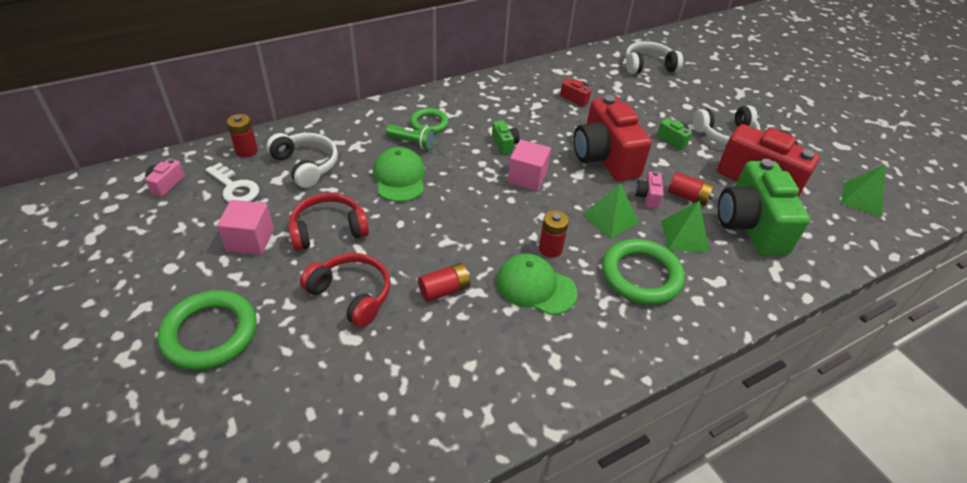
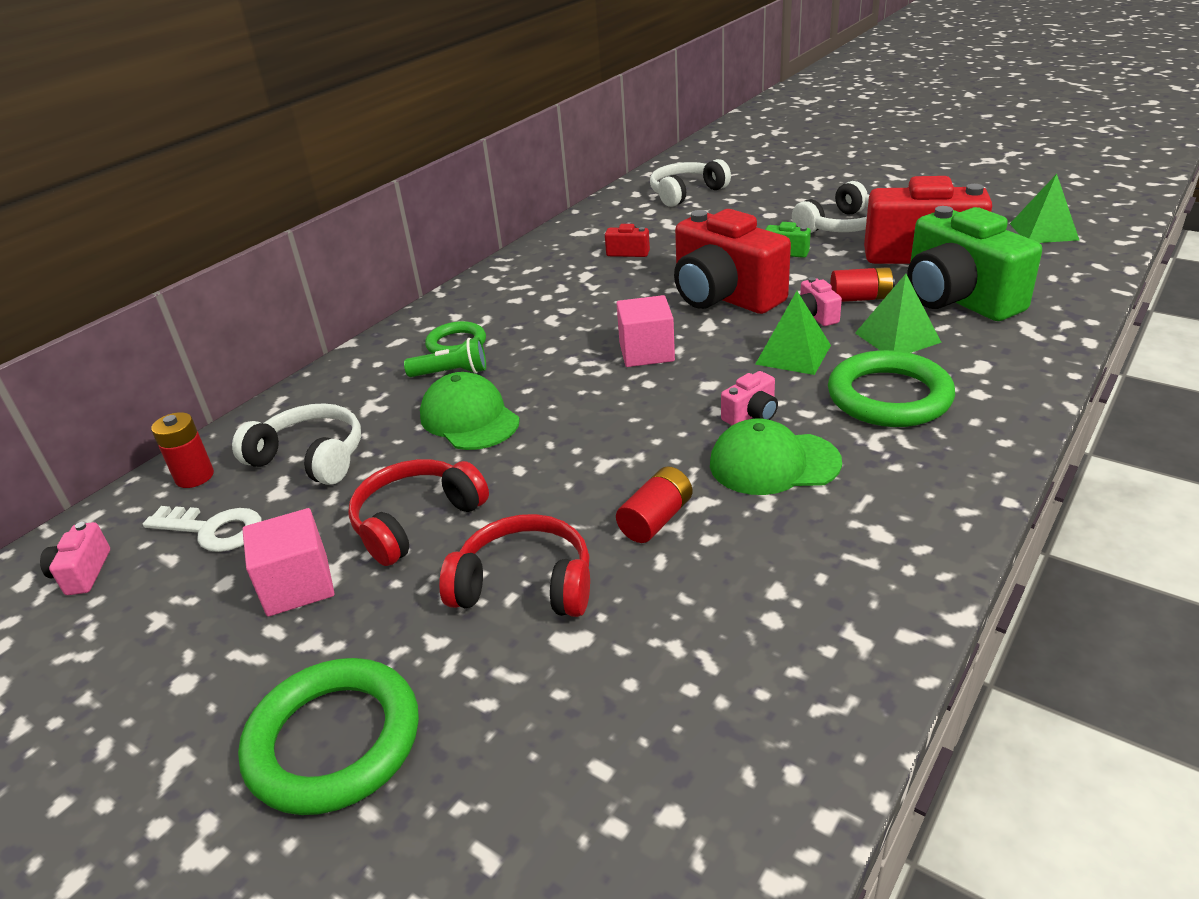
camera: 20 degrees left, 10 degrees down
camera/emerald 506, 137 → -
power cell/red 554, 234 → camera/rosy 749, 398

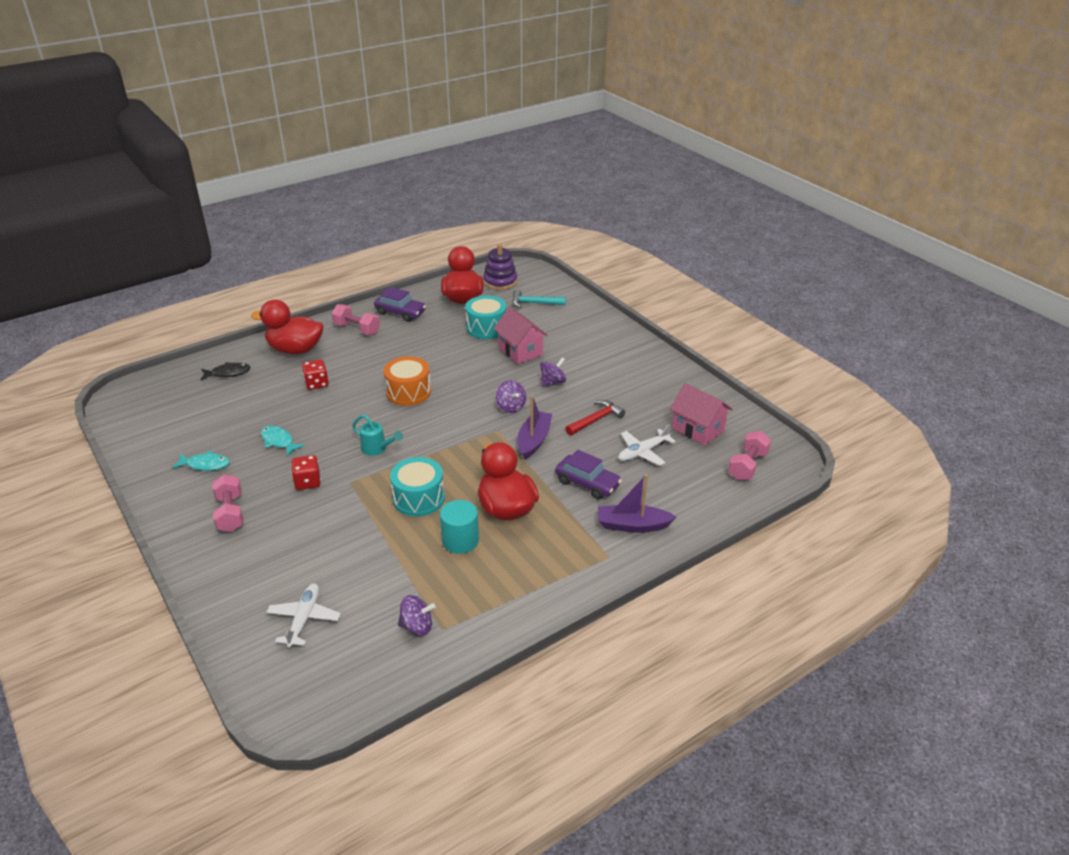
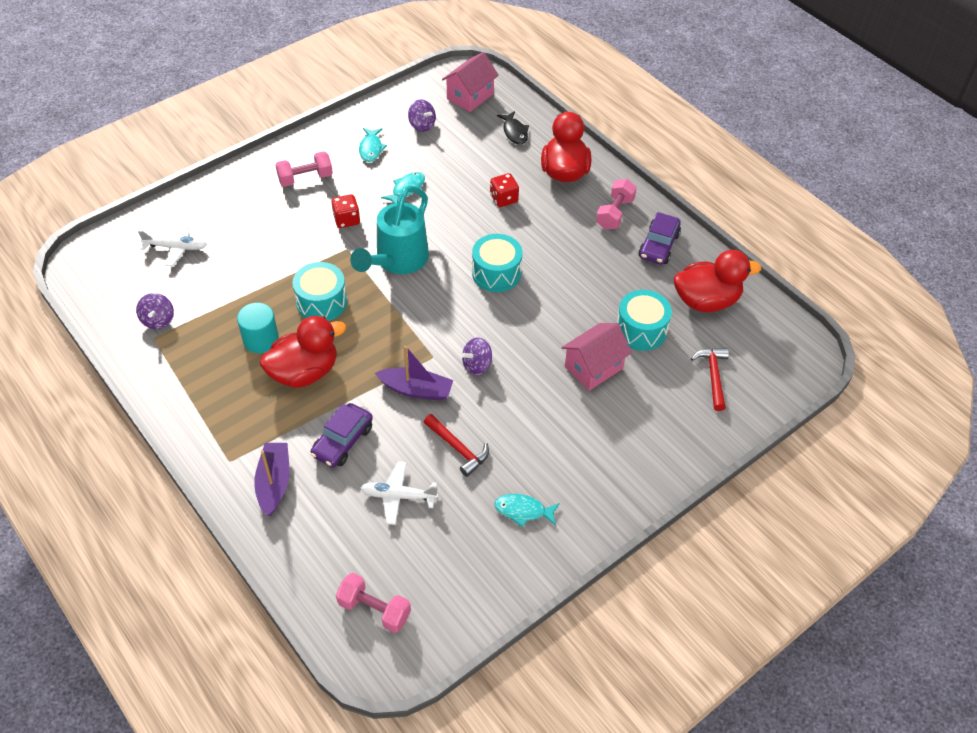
camera: 85 degrees right, 15 degrees up
watering pot/aqua 377, 435 → watering pot/aqua 389, 229, x2.05
drum/orange-coloured 407, 381 → drum/aqua 497, 263
stacking toy/royal purple 500, 267 → -
hammer/aqua 539, 299 → hammer/red 710, 379
toy top/royal purple 553, 372 → toy top/royal purple 422, 115, relocated
toy plane/pure white 647, 445 → toy plane/pure white 399, 493, 45 degrees counterclockwise
house/rosy 701, 414 → house/rosy 470, 82, relocated
- → fish/aqua 527, 510

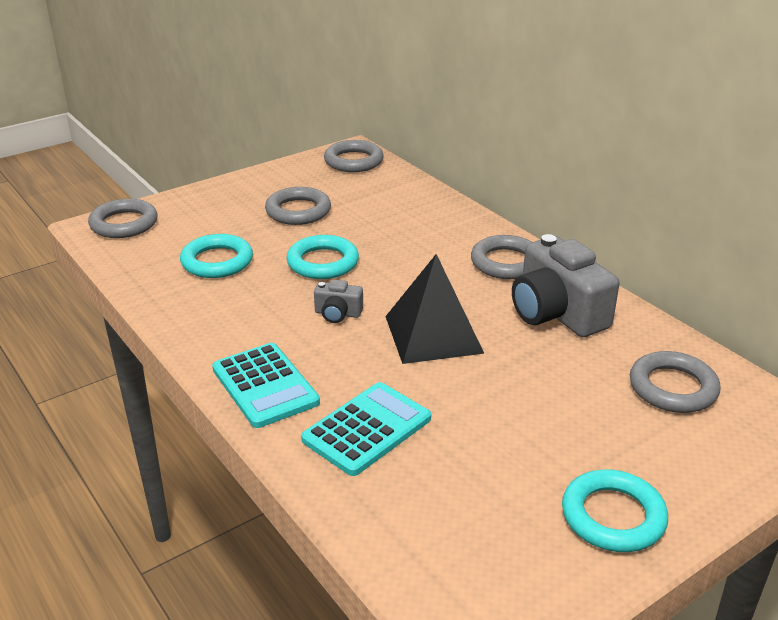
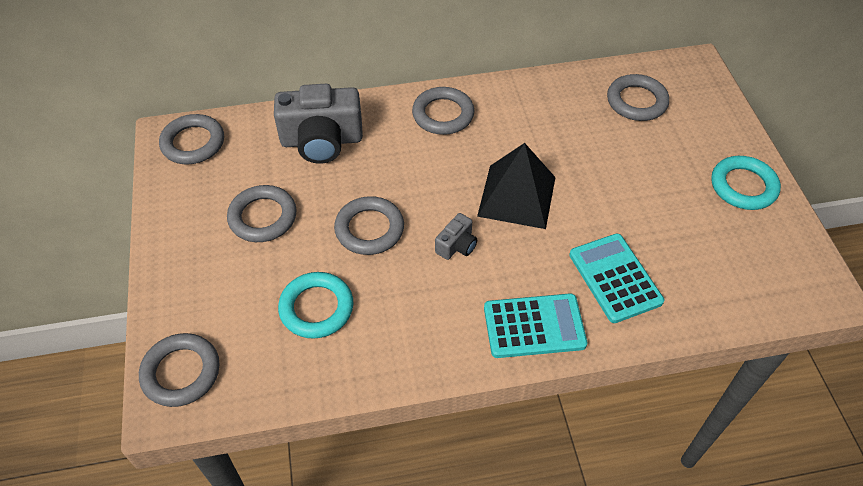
camera: 65 degrees left, 20 degrees up
ring/aqua 323, 257 → ring/ash-grey 369, 225
camera/ash-grey 566, 285 → camera/ash-grey 318, 124, relocated

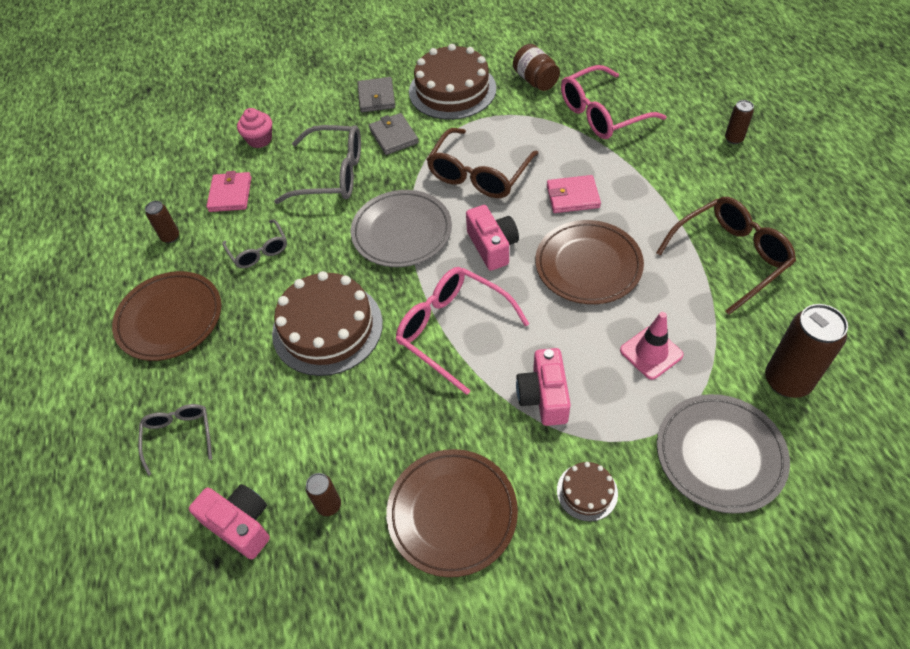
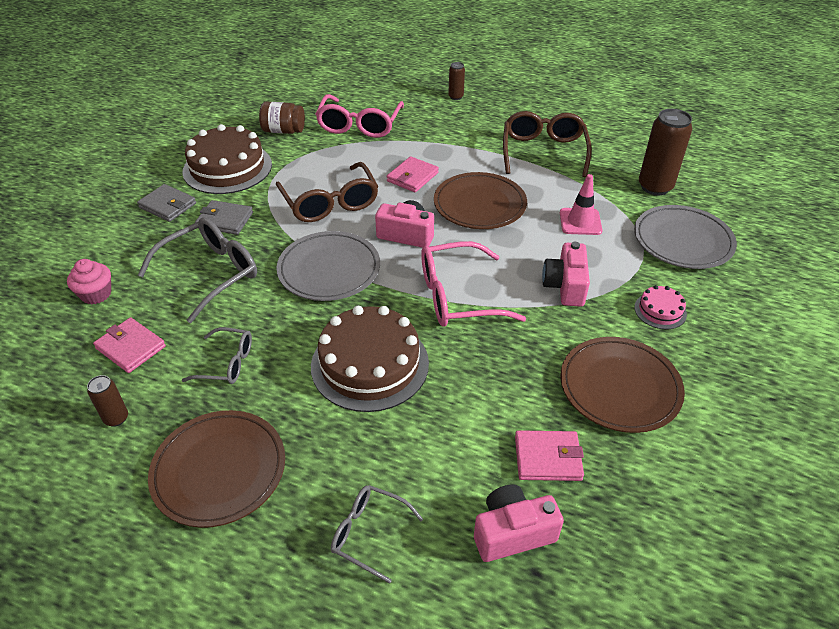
camera: 55 degrees left, 10 degrees down
soda can/dark brown 323, 494 → card wallet/rosy 549, 455
camera/rosy 543, 387 → camera/rosy 566, 274, 60 degrees clockwise
layer cake/dark brown 587, 492 → layer cake/rosy 660, 307

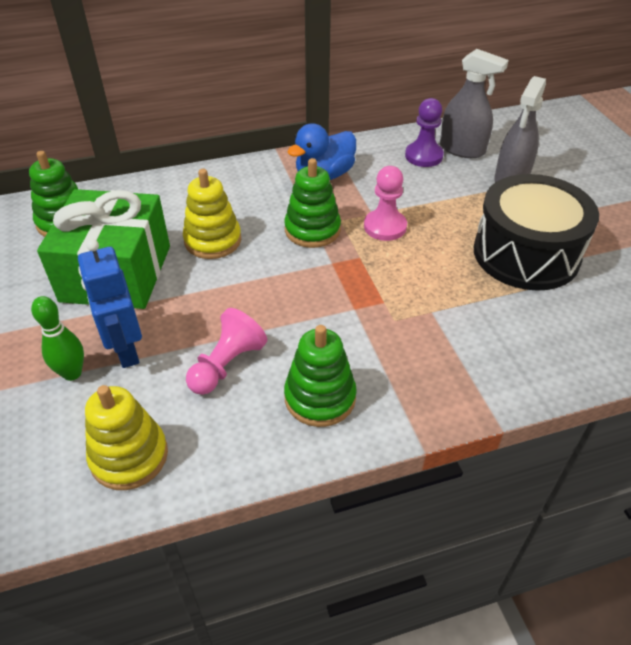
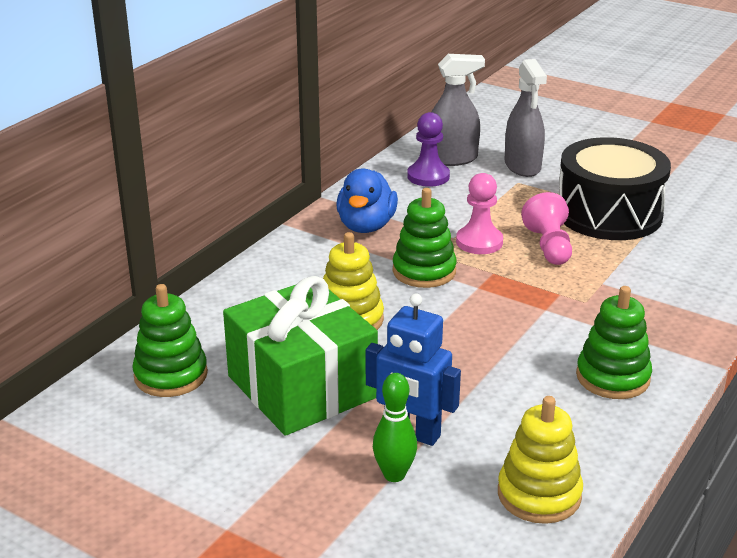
camera: 40 degrees left, 15 degrees down
pawn/rosy 226, 351 → pawn/rosy 546, 228, relocated

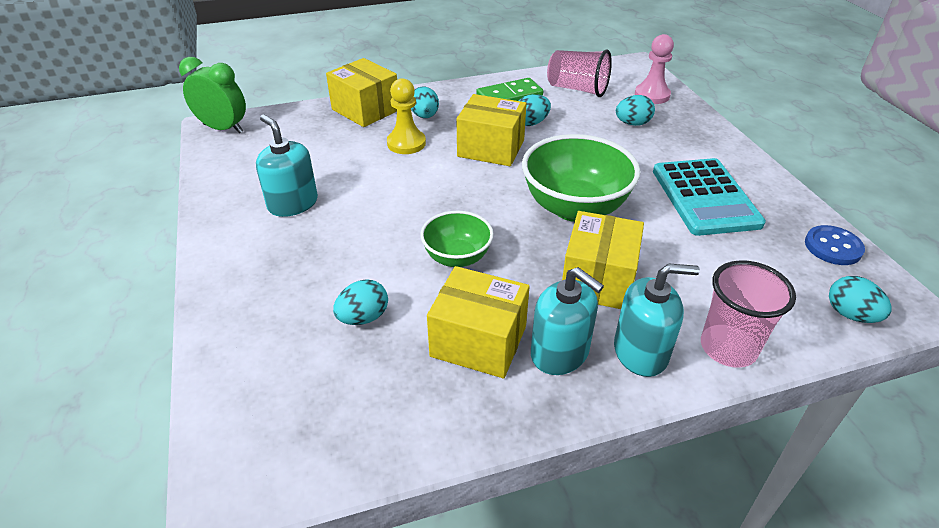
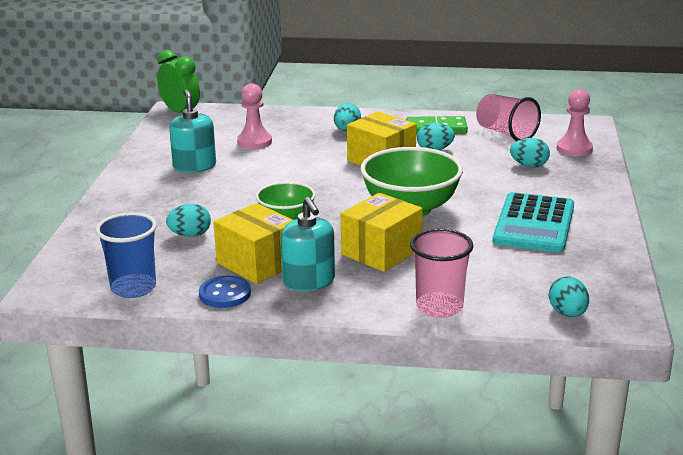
camera: 25 degrees right, 15 degrees down
box/bright yellow 361, 92 → -
pawn/bright yellow 406, 116 → -
pump bottle/aqua 657, 320 → -
button/blue 835, 245 → button/blue 225, 292, relocated
- → beaker/blue 126, 255
- → pawn/rosy 254, 116

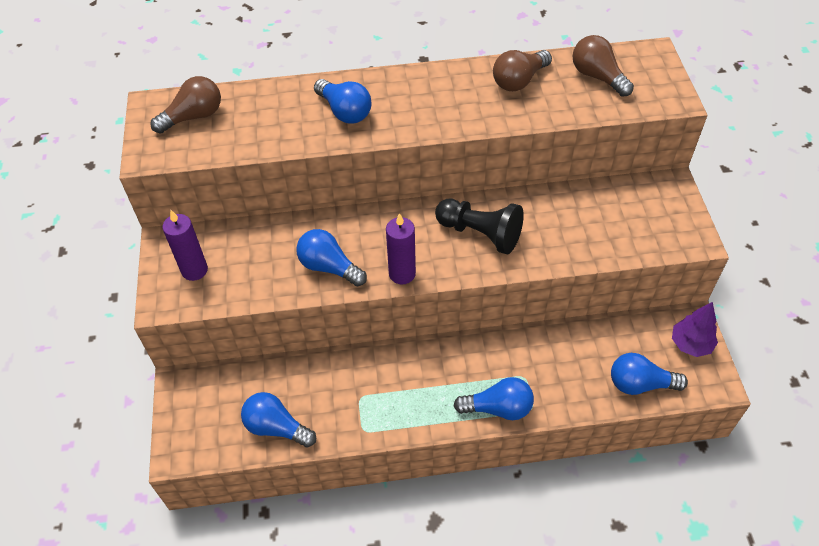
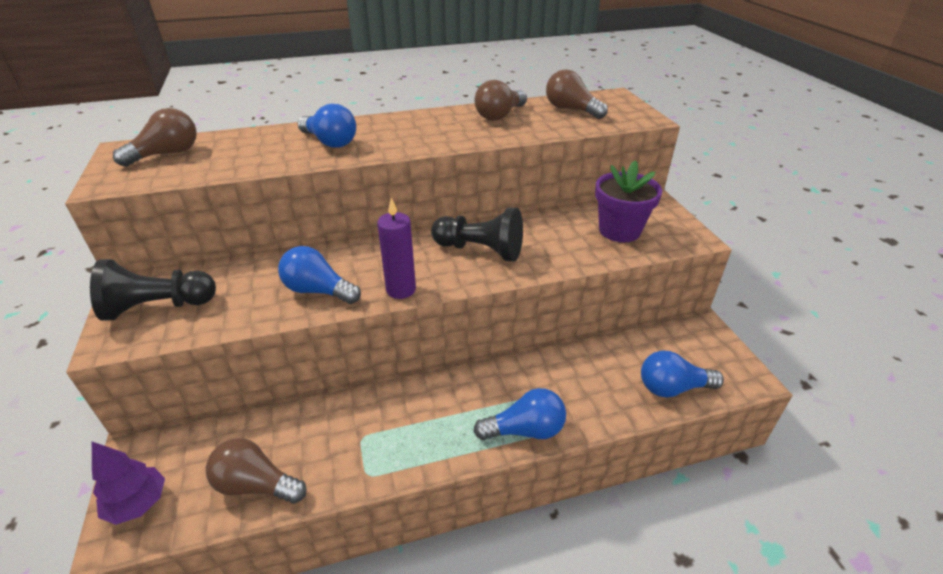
camera: 10 degrees left, 15 degrees down
candle/royal purple 185, 245 → pawn/black 153, 290
bulb/blue 278, 419 → bulb/dark brown 256, 471
tree/royal purple 695, 329 → tree/royal purple 128, 483, relocated
- → flower pot/royal purple 628, 201

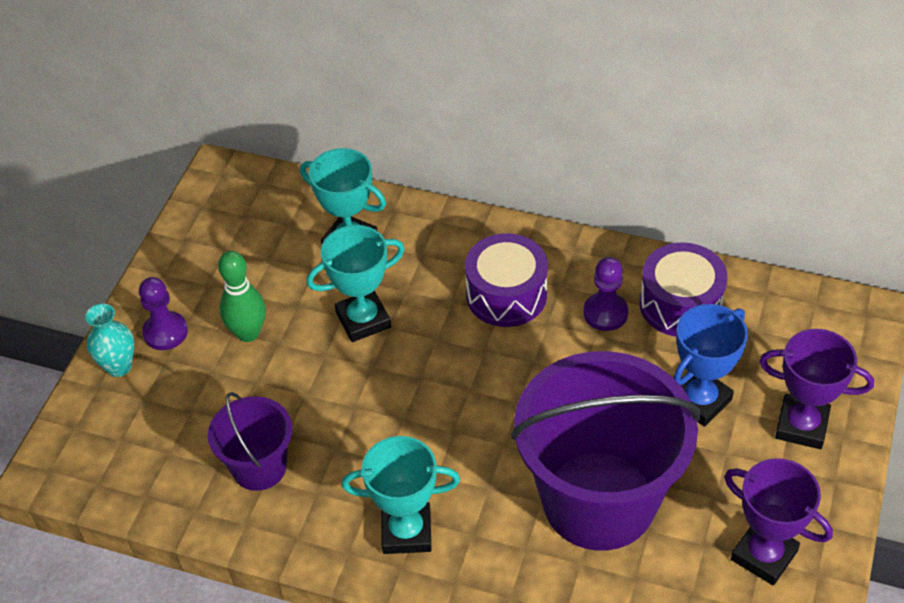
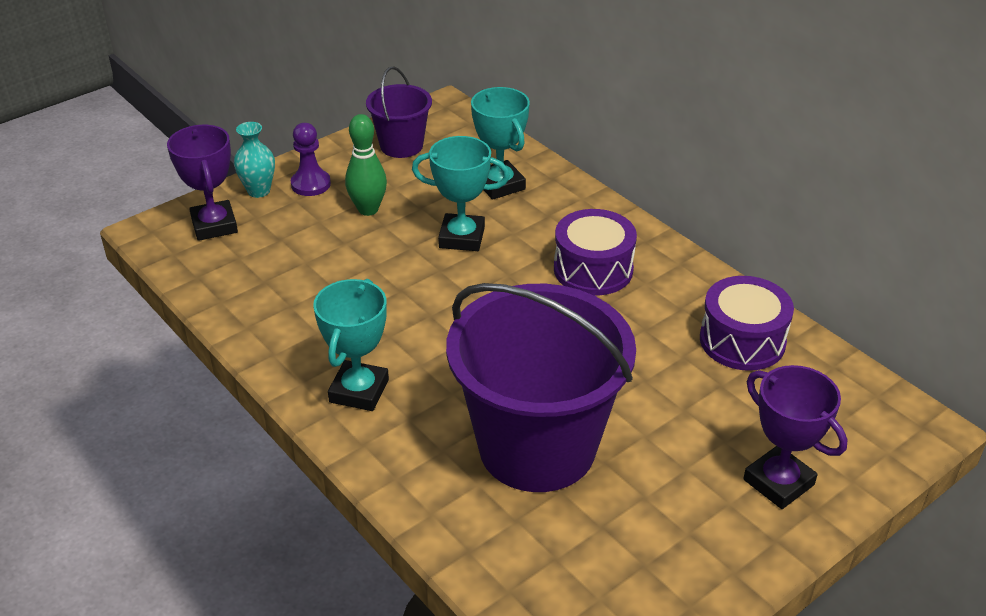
camera: 30 degrees right, 10 degrees down
sand bucket/royal purple 250, 441 → sand bucket/royal purple 399, 112, relocated
award cup/aqua 401, 495 → award cup/aqua 351, 345, 75 degrees clockwise
pawn/royal purple 605, 294 → -
award cup/blue 710, 365 → -
award cup/royal purple 778, 522 → award cup/royal purple 202, 183, relocated

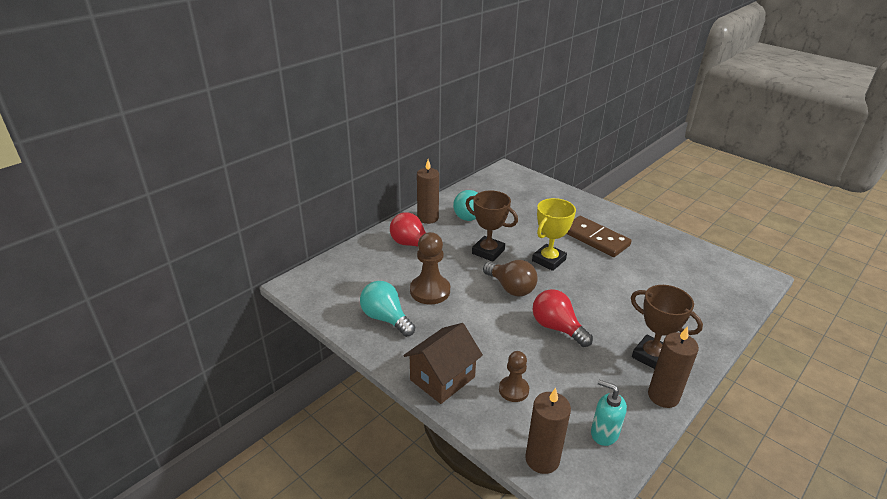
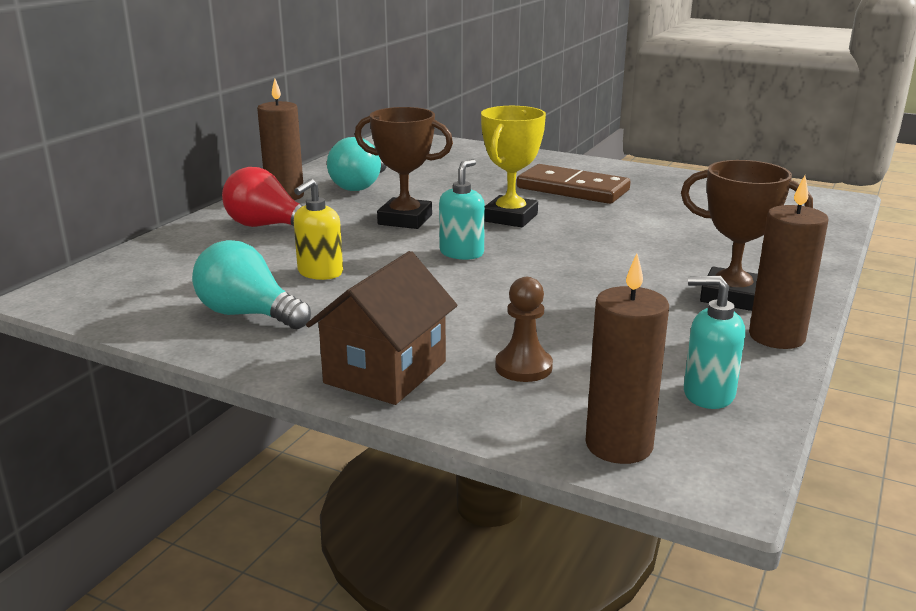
camera: 15 degrees left, 10 degrees down
pawn/dark brown 430, 268 → pump bottle/bright yellow 318, 229
bulb/dark brown 510, 278 → pump bottle/aqua 462, 209
bulb/red 562, 318 → -

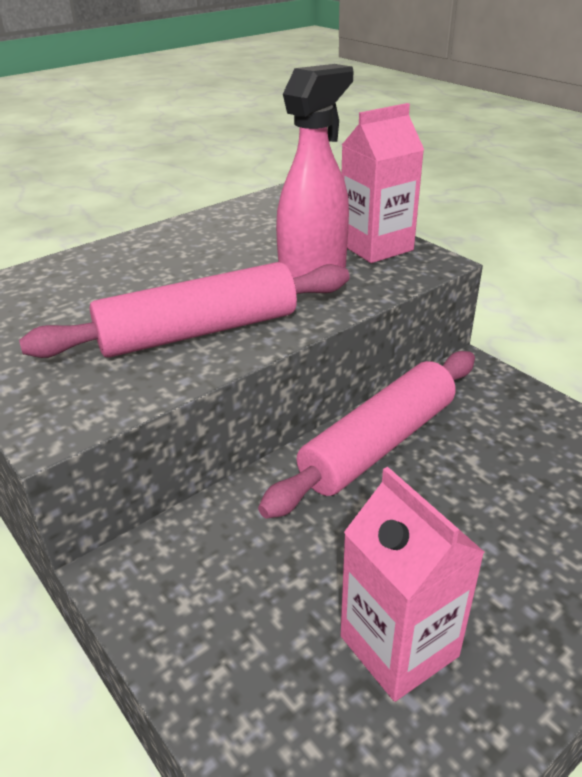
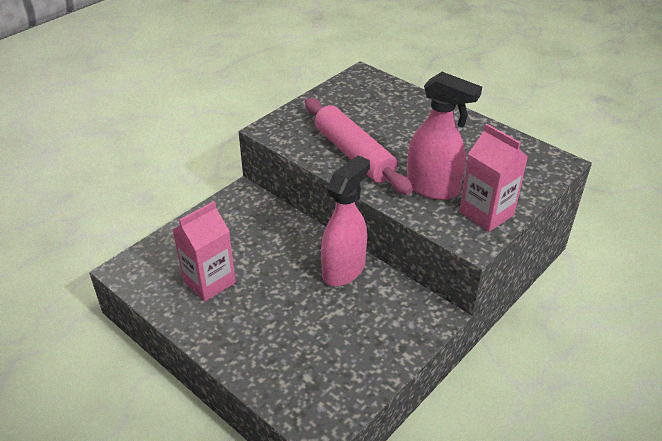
camera: 80 degrees right, 5 degrees up
rolling pin/rosy 366, 434 → sprayer/rosy 345, 220

